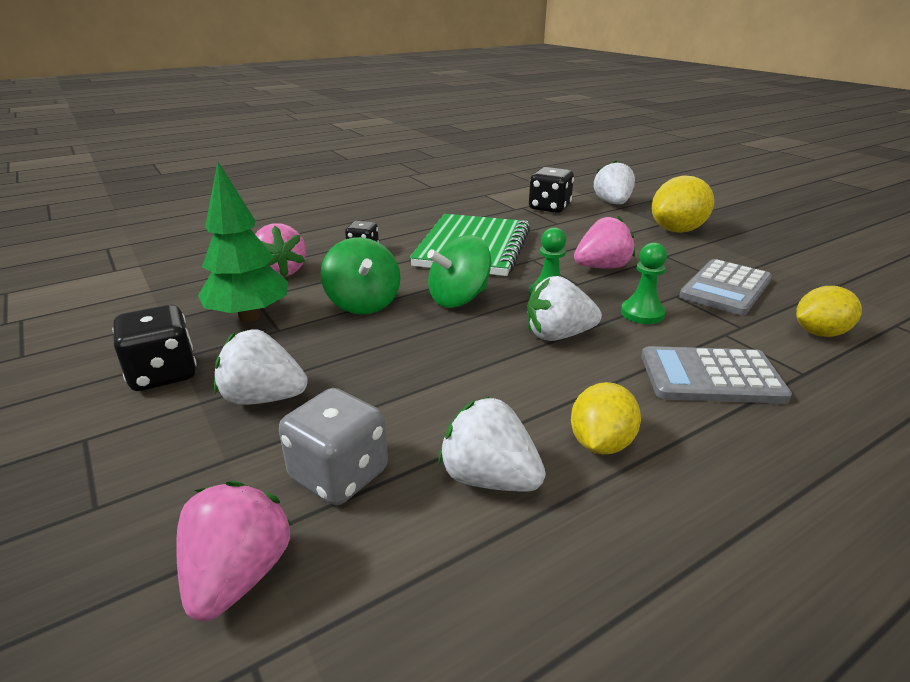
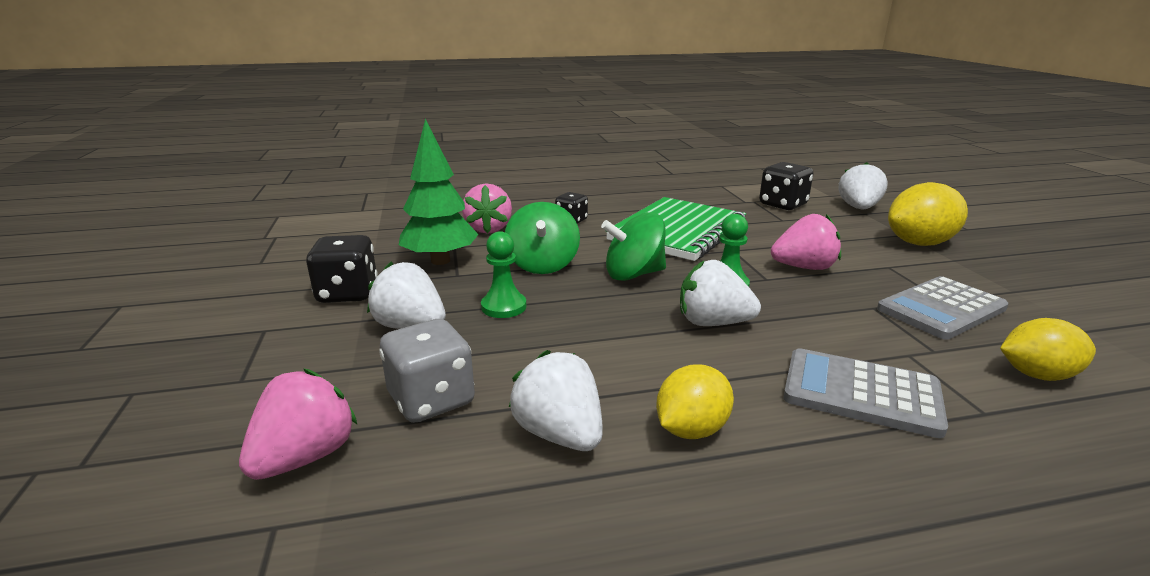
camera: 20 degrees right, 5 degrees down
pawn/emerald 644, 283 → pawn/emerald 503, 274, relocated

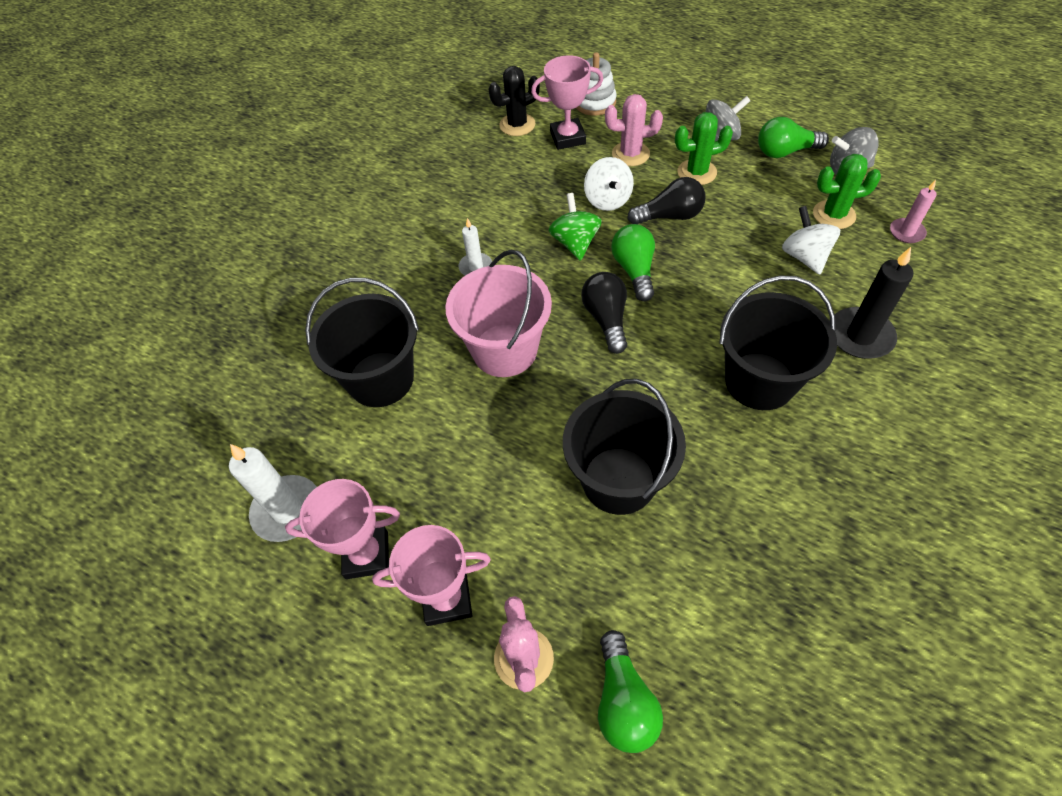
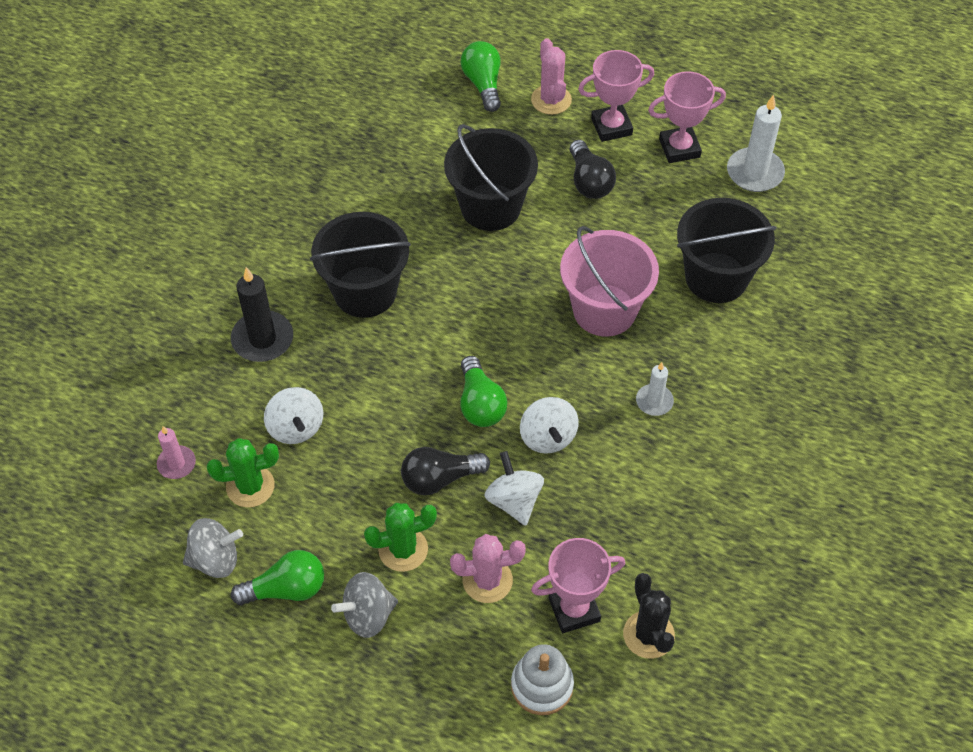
camera: 170 degrees right, 0 degrees up
cactus/black 514, 101 → cactus/black 649, 616, 75 degrees counterclockwise
toy top/emerald 575, 227 → toy top/pure white 549, 425
bulb/black 604, 313 → bulb/black 593, 169, relocated

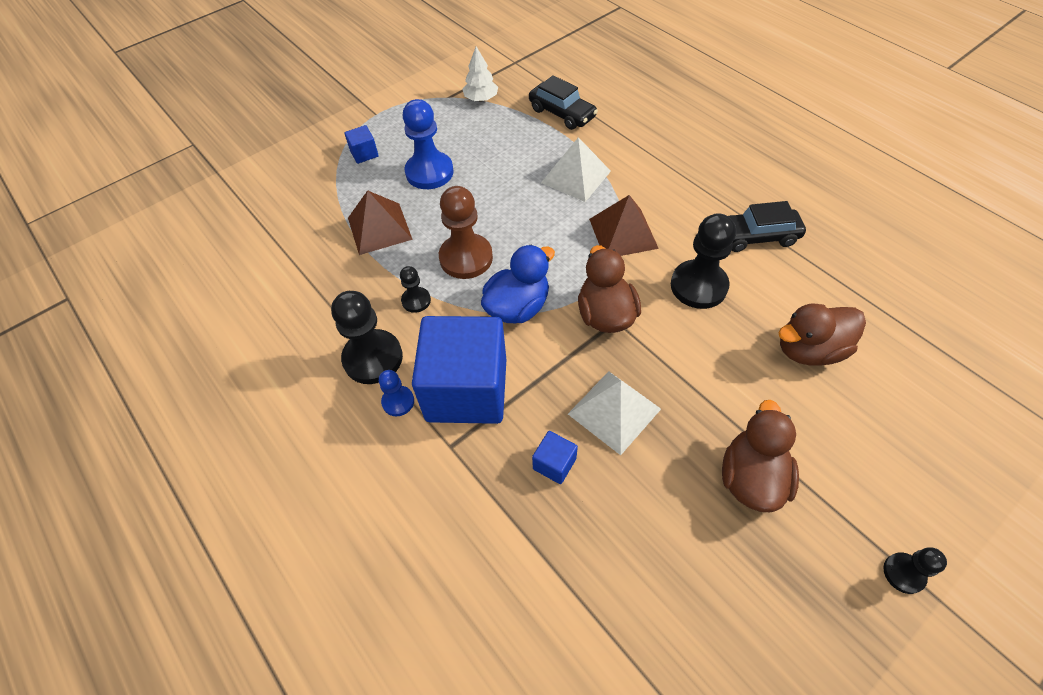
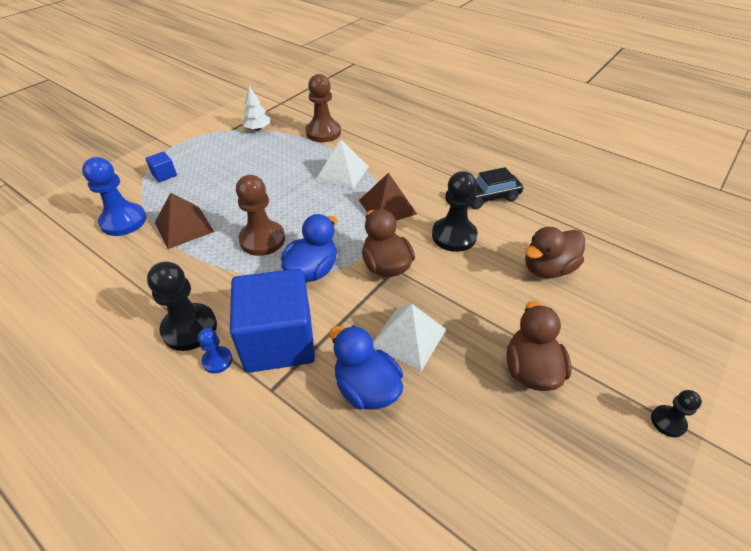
camera: 15 degrees left, 10 degrees down
pawn/black 415, 289 → -
pawn/blue 428, 144 → pawn/blue 114, 196, relocated
car/black 563, 102 → pawn/dark brown 323, 108
cube/blue 555, 457 → toy duck/blue 366, 367

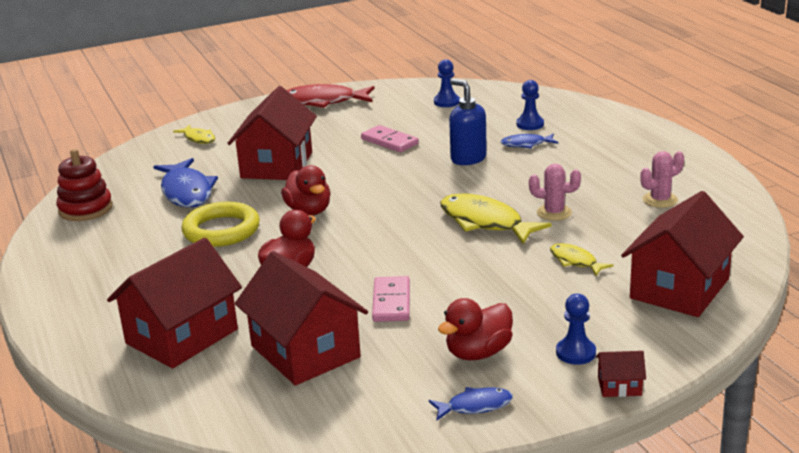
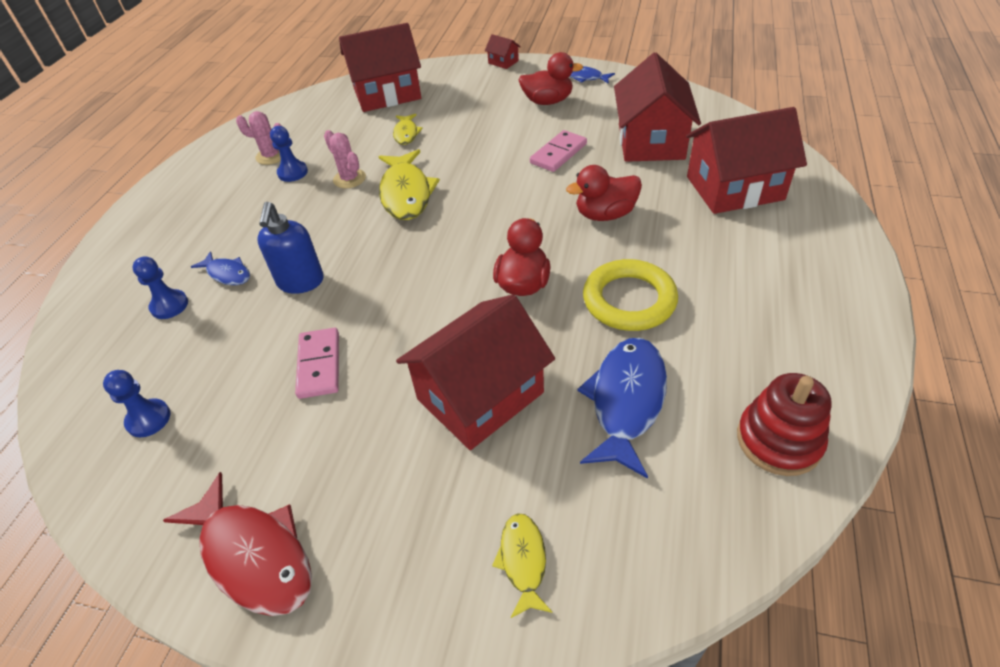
camera: 140 degrees left, 20 degrees up
pawn/blue 576, 329 → pawn/blue 289, 154, relocated

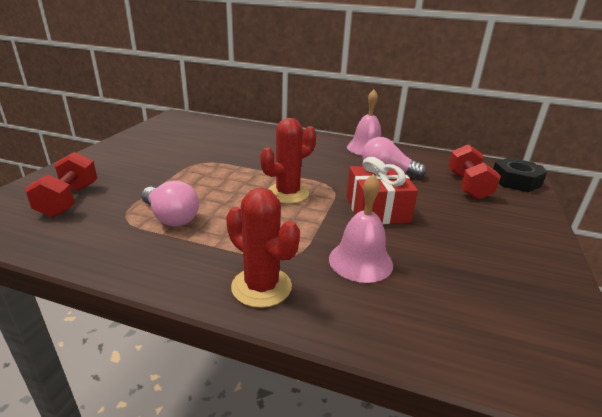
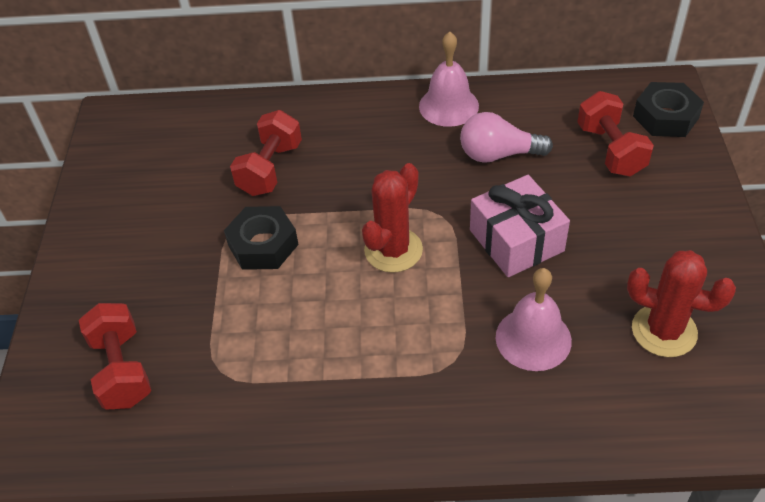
camera: 15 degrees left, 20 degrees up
bulb/rosy 170, 203 → -
cactus/red 263, 248 → cactus/red 681, 303, relocated
present/red 382, 190 → present/rosy 520, 226
- → hexagon nut/black 261, 238
- → hand weight/red 266, 153

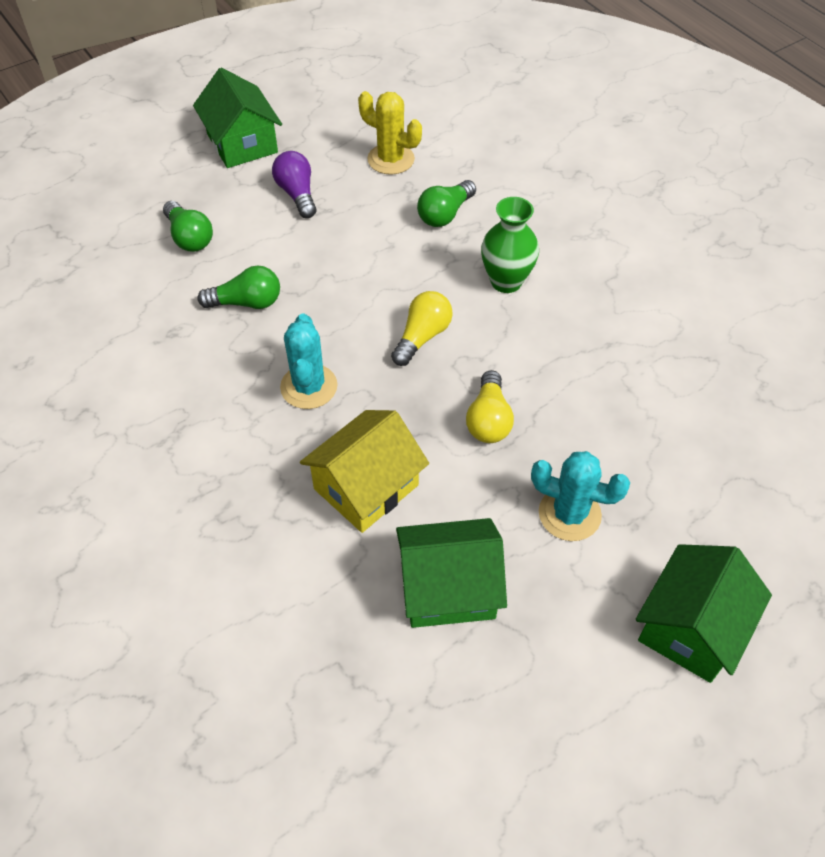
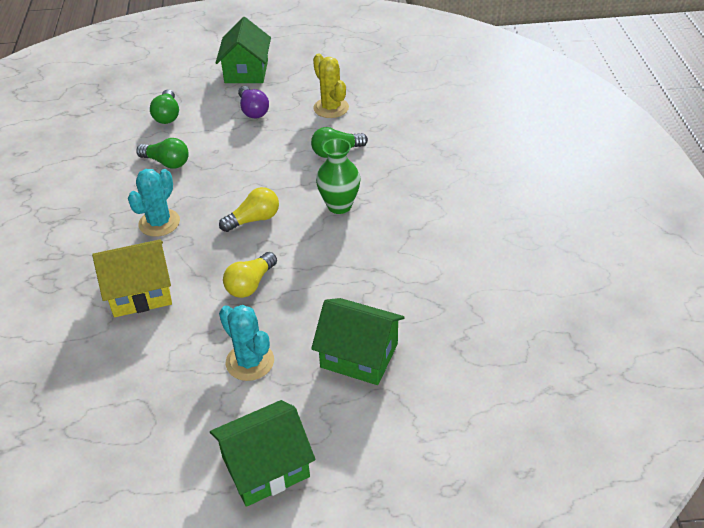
camera: 30 degrees right, 10 degrees down
bulb/royal purple 294, 184 → bulb/royal purple 253, 102, 150 degrees clockwise
house/emerald 451, 573 → house/emerald 358, 341, relocated

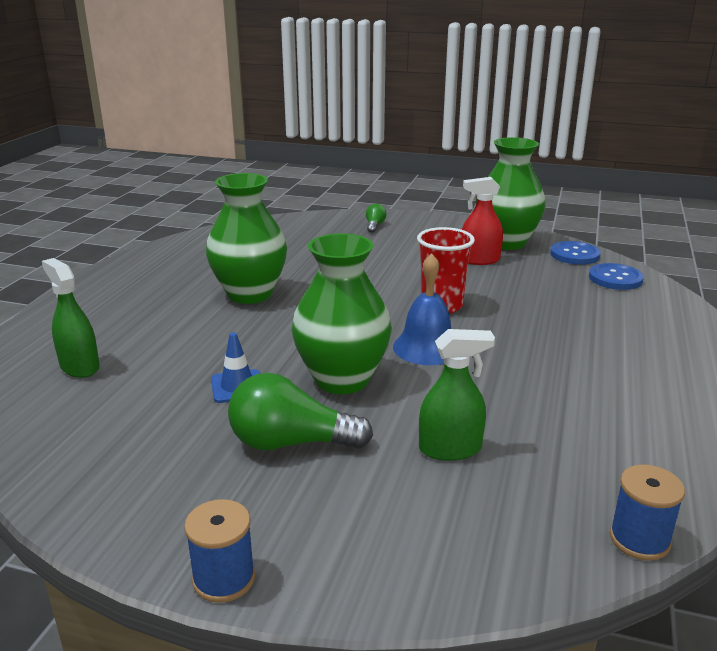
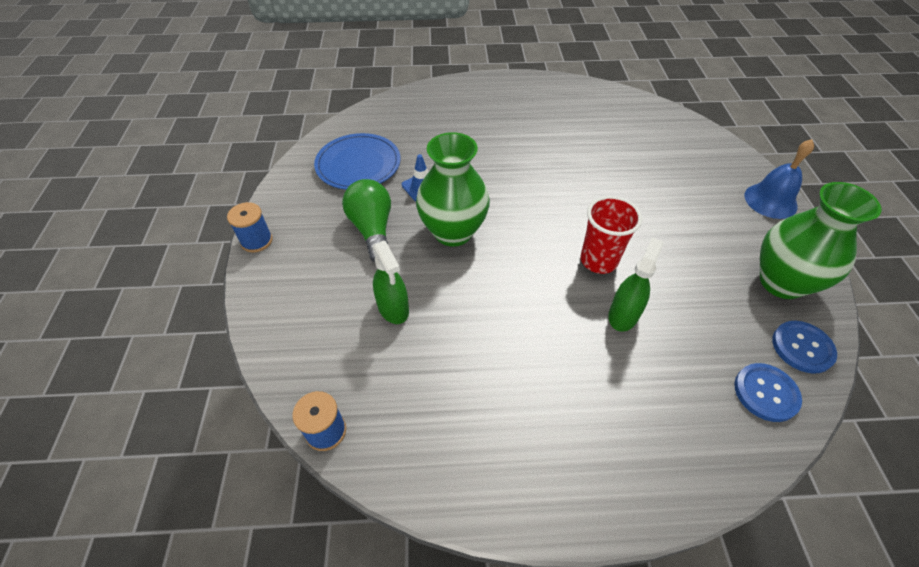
camera: 70 degrees right, 25 degrees up
sprayer/emerald 71, 318 → sprayer/emerald 635, 284, relocated
tall vase/emerald 246, 238 → -
bulb/emerald 376, 218 → -
school bell/blue 422, 309 → school bell/blue 779, 179, relocated
sprayer/red 482, 221 → -
- → dinner plate/blue 357, 161

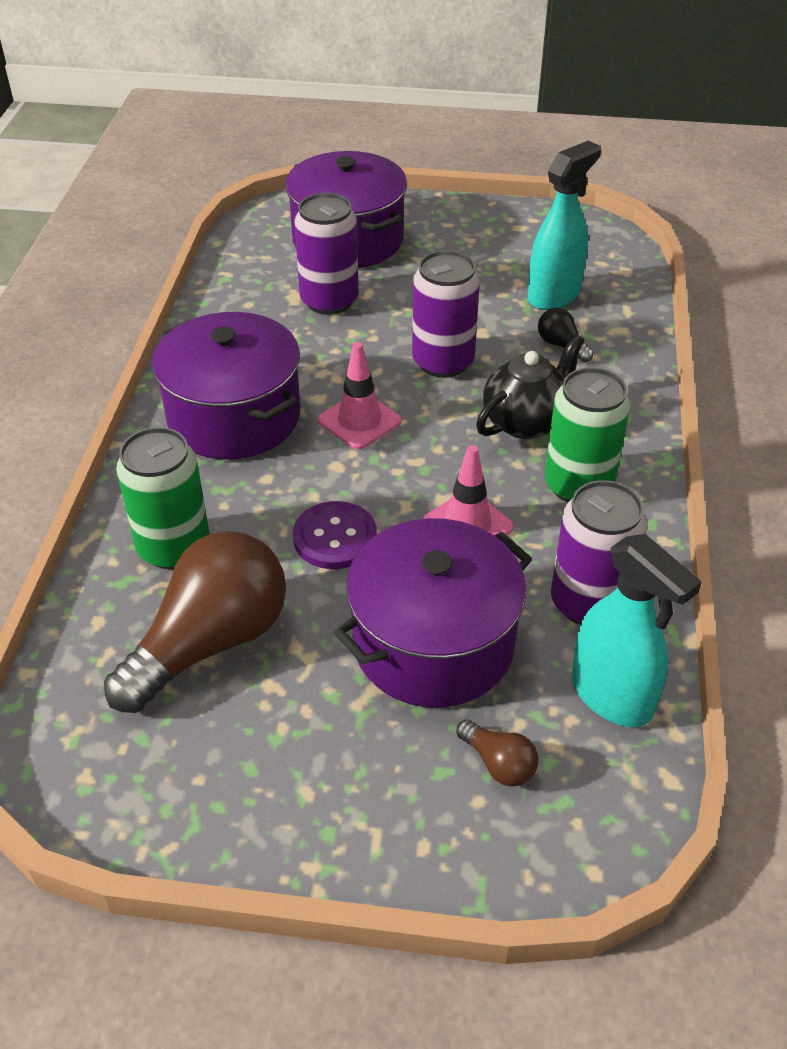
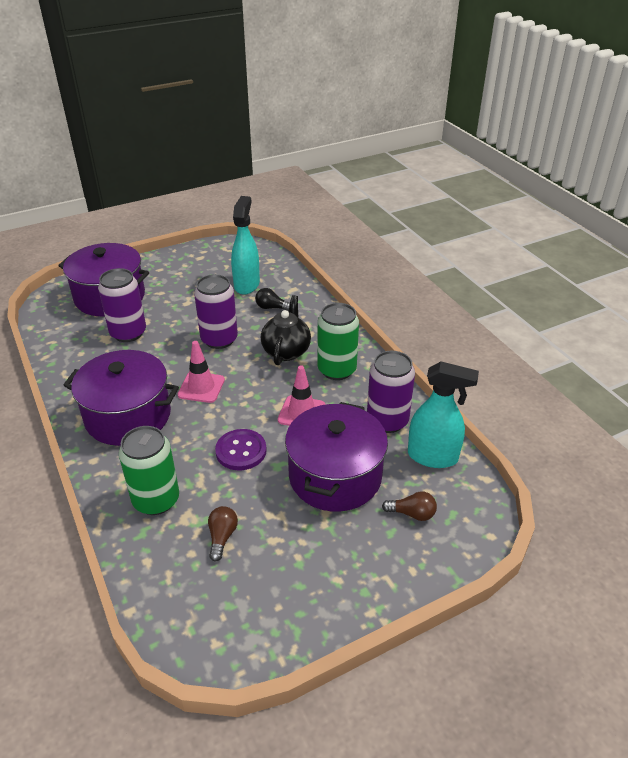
camera: 35 degrees left, 5 degrees down
bulb/dark brown 195, 622 → bulb/dark brown 223, 533, x0.42

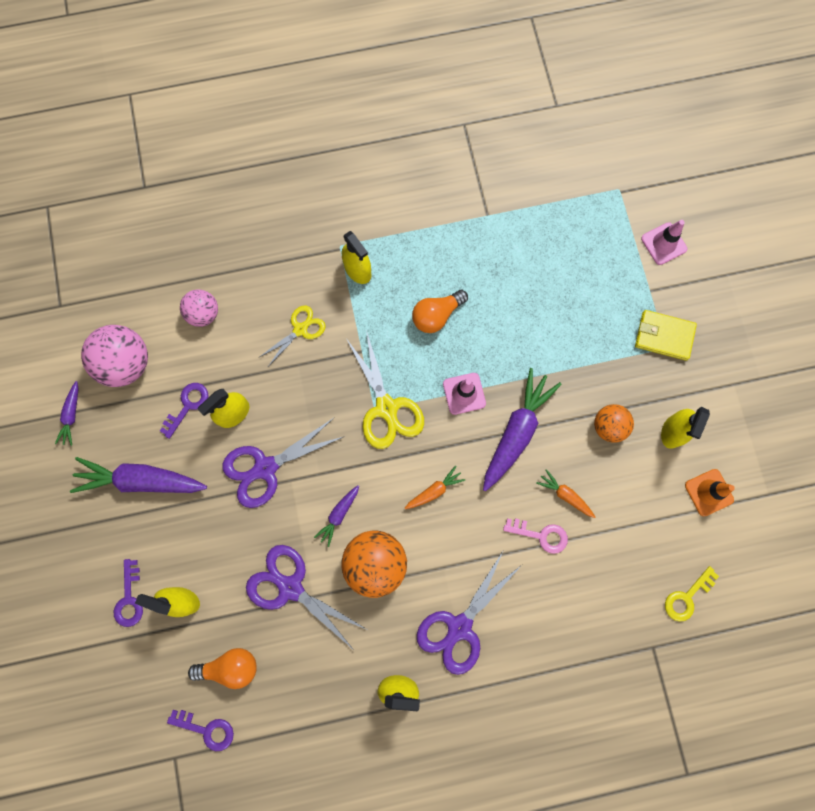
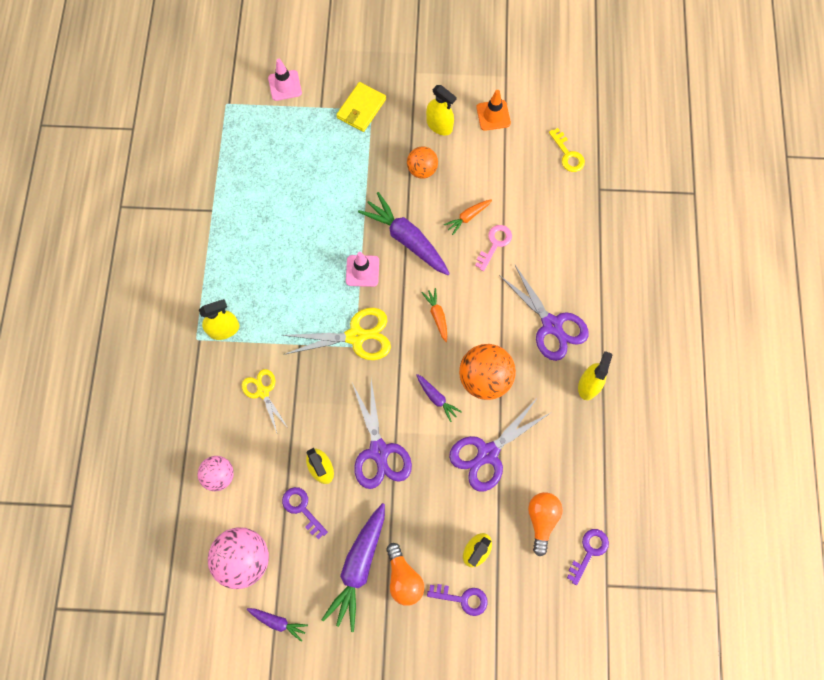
camera: 75 degrees left, 5 degrees down
bulb/orange-coloured 440, 311 → bulb/orange-coloured 405, 574, relocated

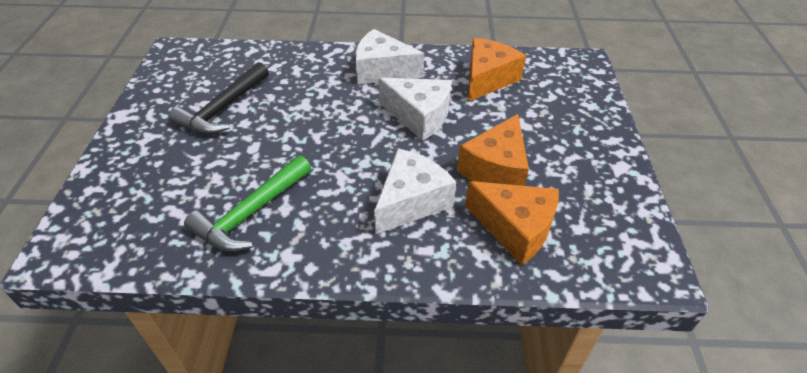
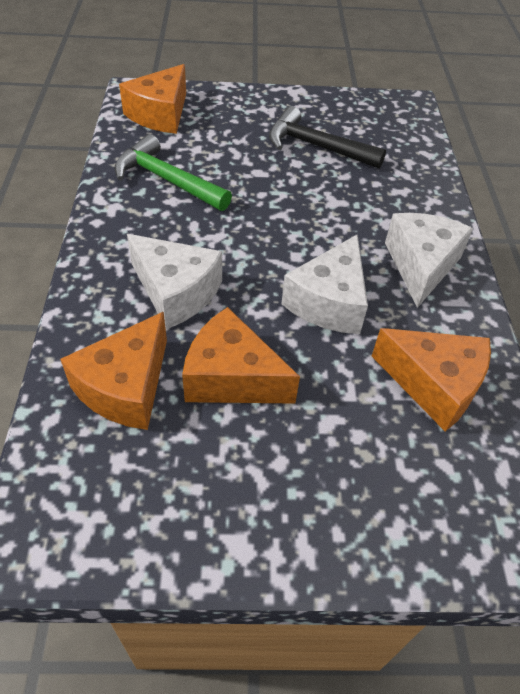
camera: 85 degrees right, 5 degrees up
- → cheese wedge/orange-coloured 152, 99

